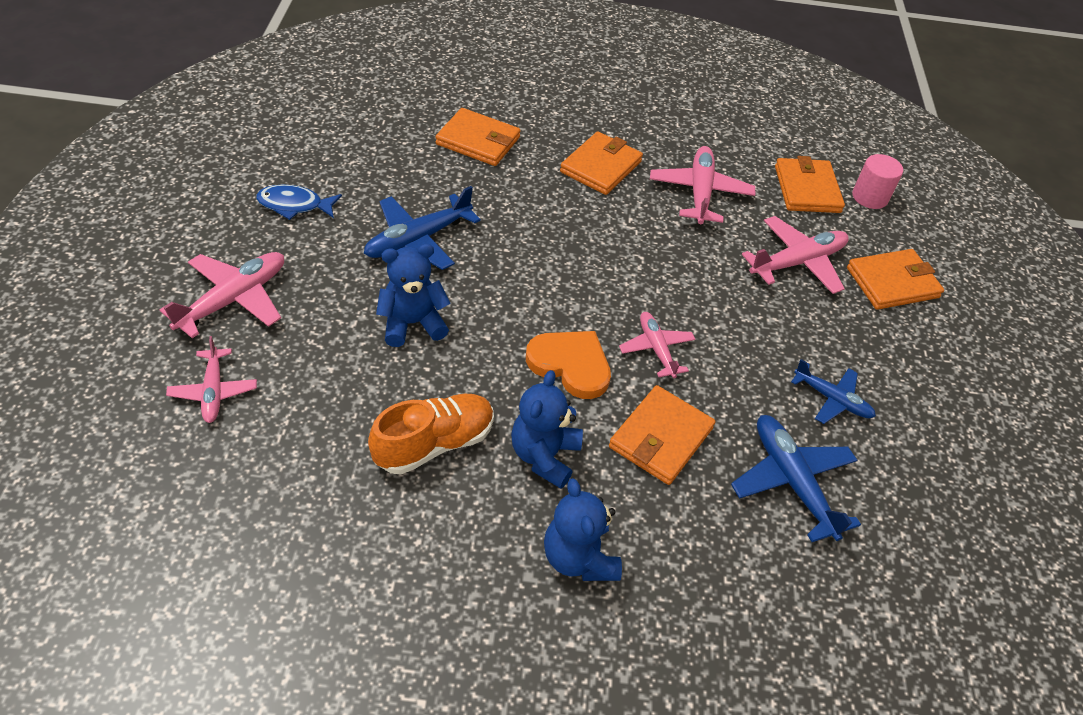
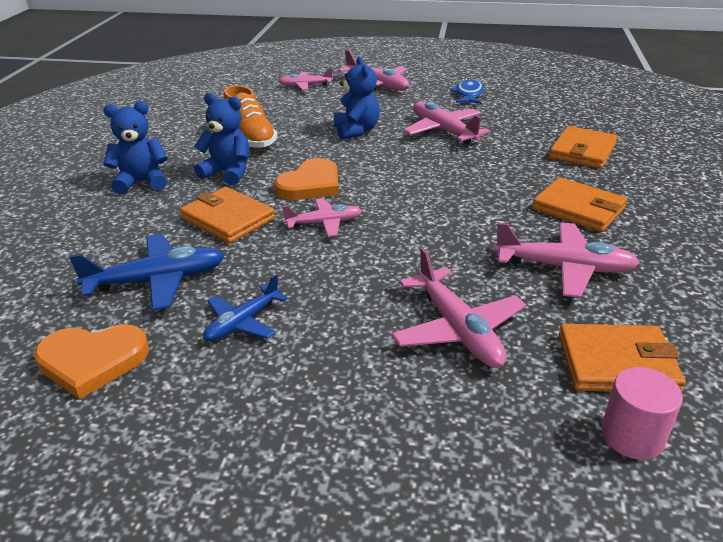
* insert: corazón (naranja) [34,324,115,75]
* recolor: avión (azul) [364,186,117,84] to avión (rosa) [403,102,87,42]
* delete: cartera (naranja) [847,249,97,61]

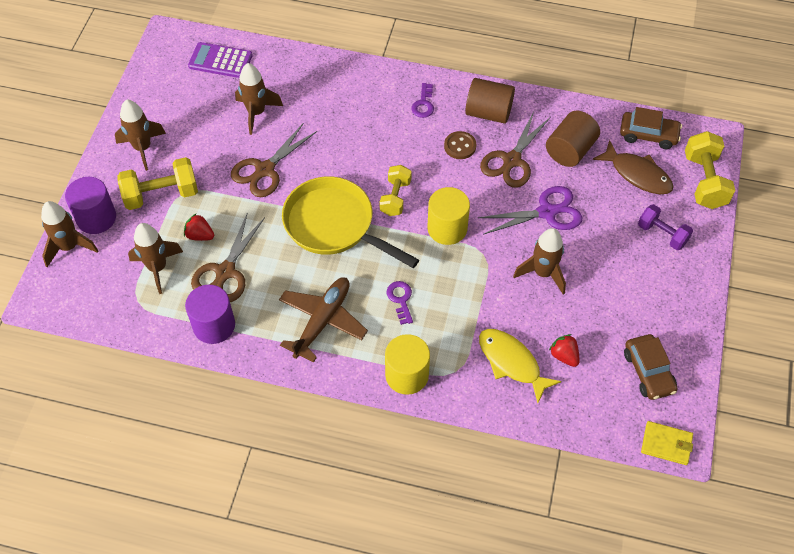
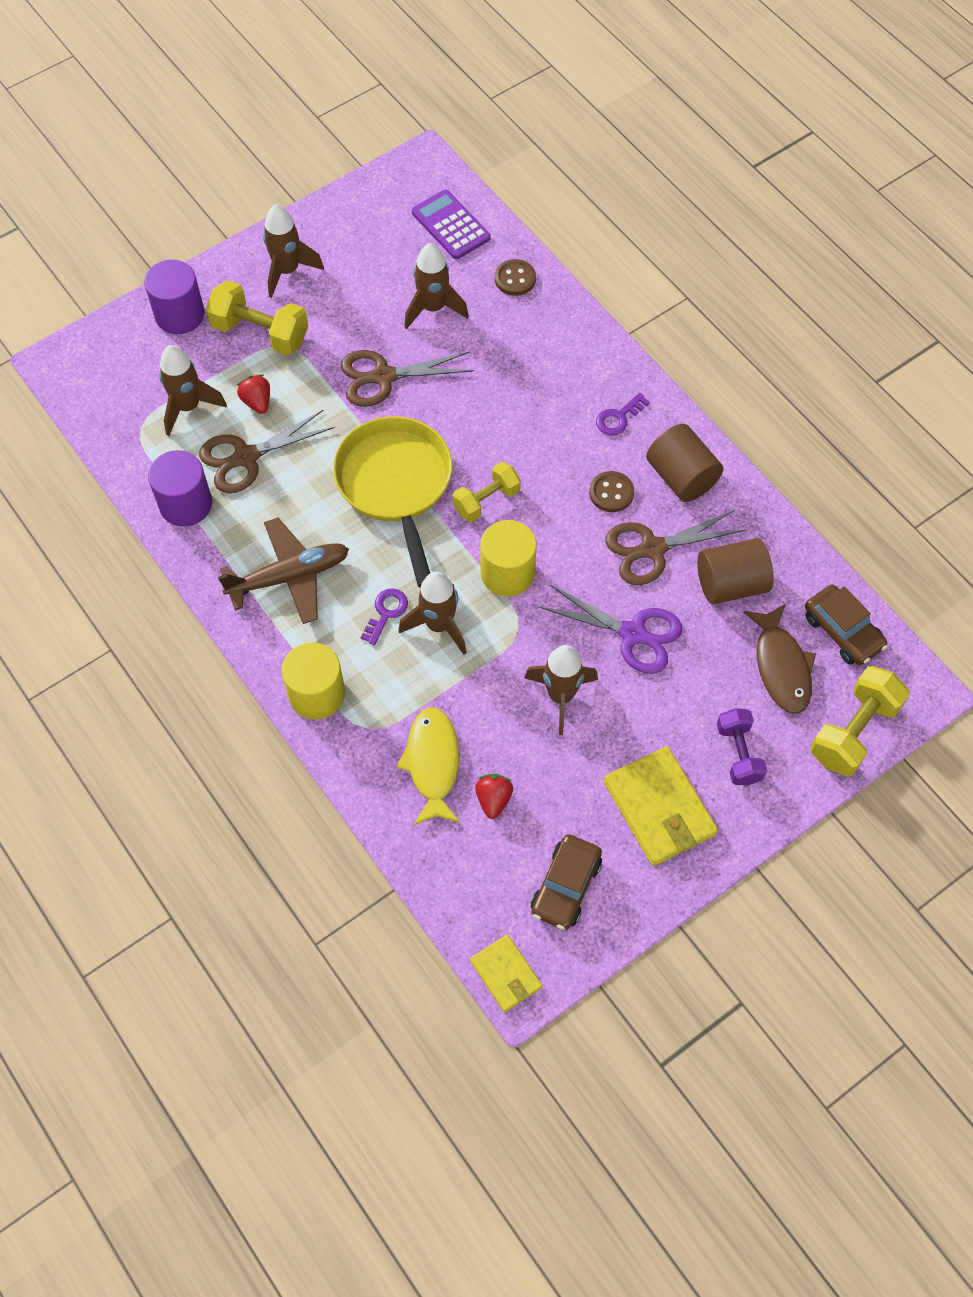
* move: cohete (marrón) [41,201,58,66] to [398,571,69,84]
* insert: botón (marrón) [495,259,41,37]
* insert: cartera (amarillo) [604,746,114,120]

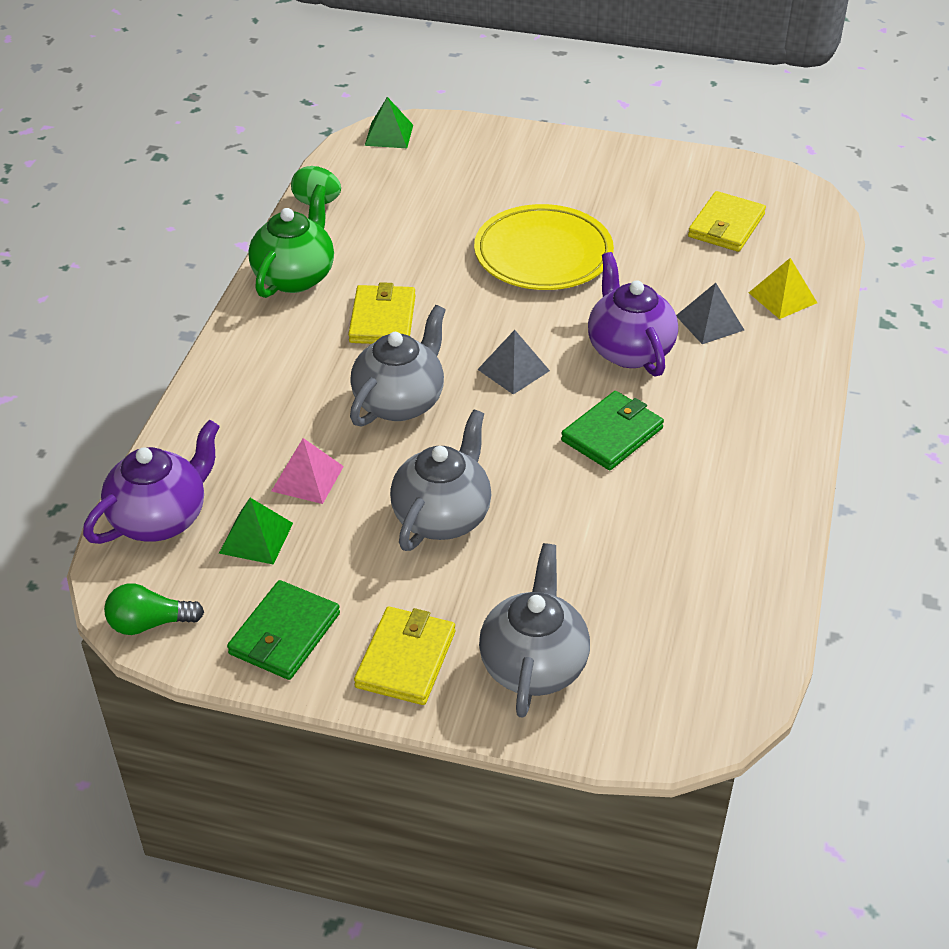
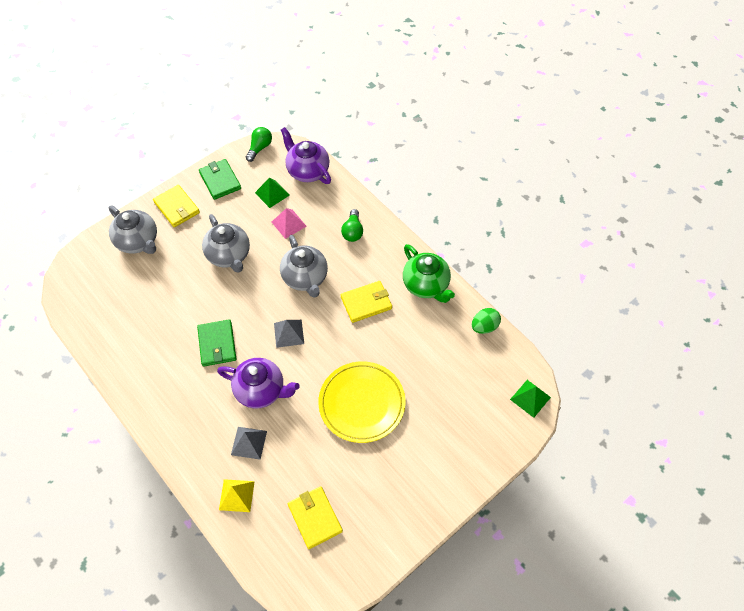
* rotate: tetera (morado) [83,420,137,124] = [281,127,50,57] 150 degrees clockwise
* insert: bombilla (verde) [341,209,22,33]
* rotate: cartera (amarillo) [348,282,68,62] = [341,281,51,42] 60 degrees counterclockwise

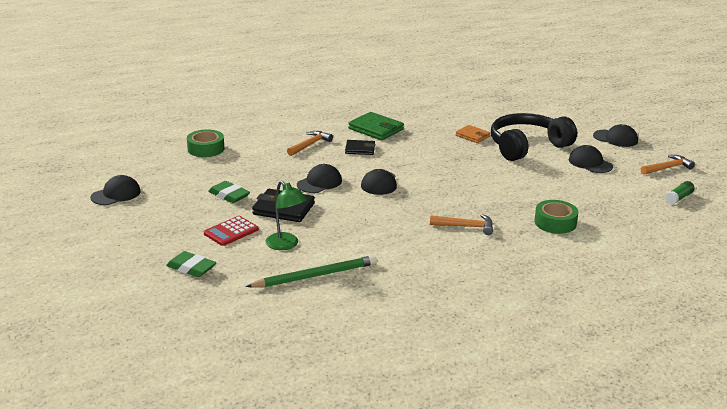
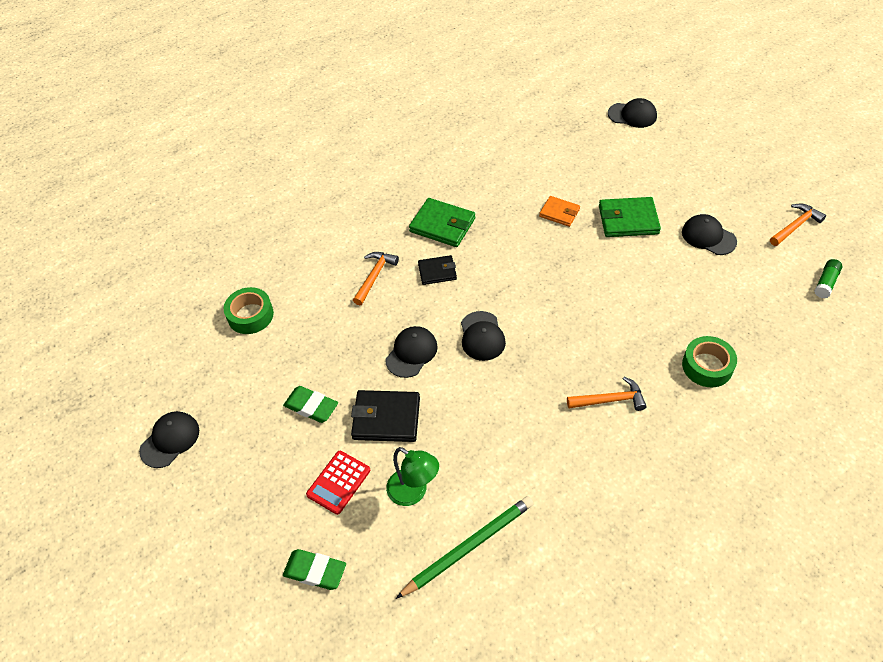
* replace: auriculares (negro) [491,113,86,48] to cartera (verde) [599,197,62,40]
* move: gorra (negro) [593,124,45,23] to [608,98,49,30]

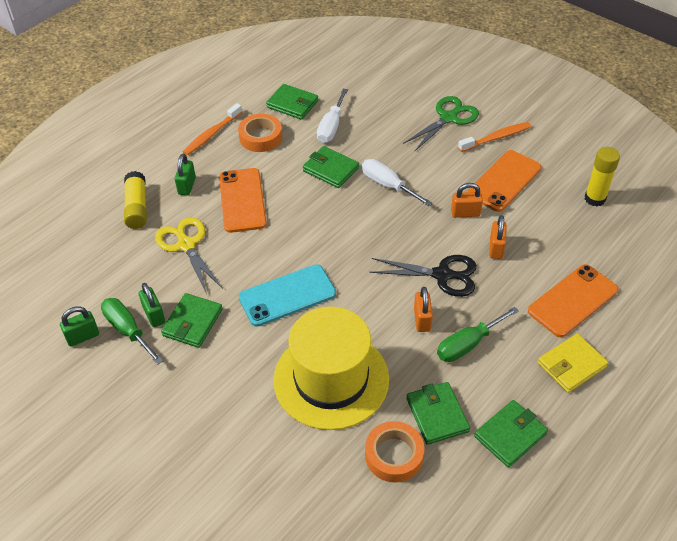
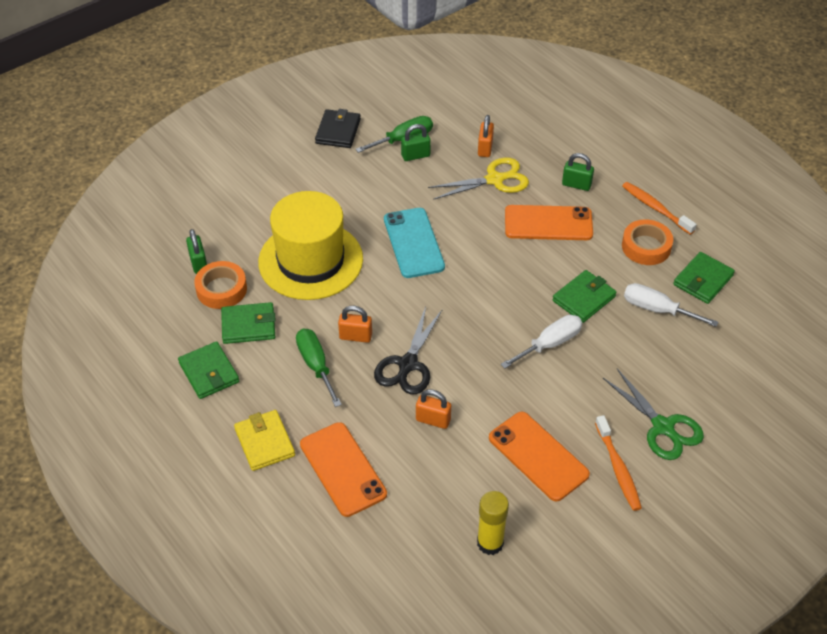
* move: candado (verde) [60,306,39,40] to [186,229,21,45]
* insert: cartera (negro) [315,109,46,39]
* move: candado (naranja) [451,183,32,35] to [478,115,16,42]
* delete: barra de pegamento (amarillo) [124,171,23,58]
* delete: cartera (verde) [161,293,62,55]

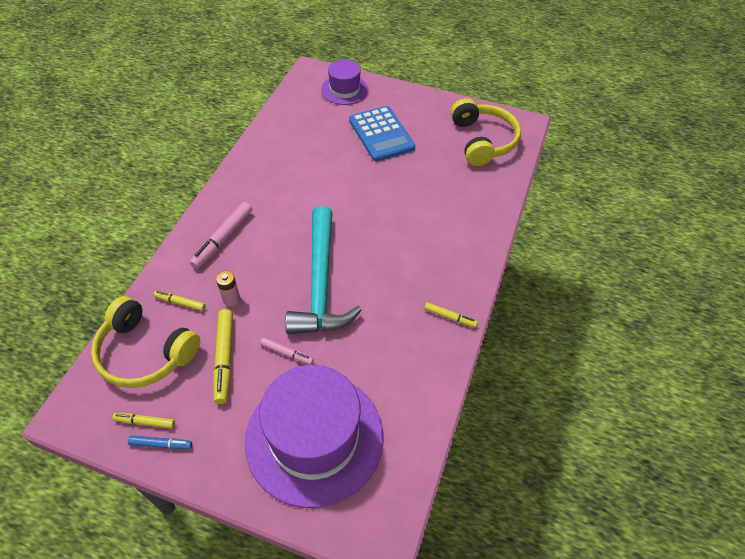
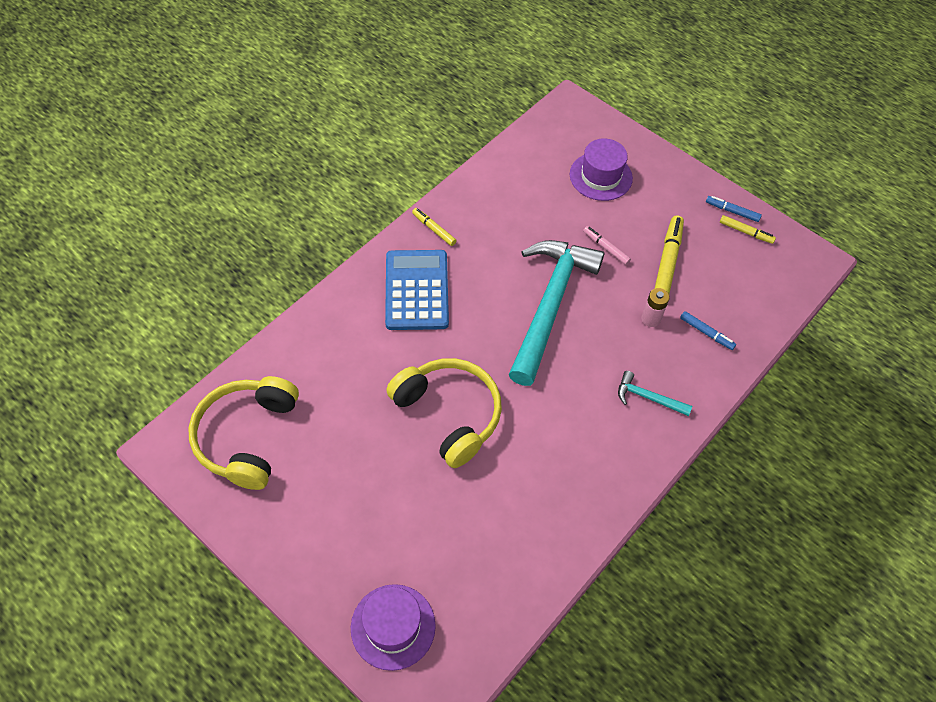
* move: calculadora (azul) [349,106,66,56] to [385,250,64,80]
* move: auriculares (amarillo) [91,296,109,92] to [386,358,116,110]
* resize: sombrero (morado) [245,365,139,143] = [570,138,63,63] x0.52
* replace: rotulador (rosa) [190,202,62,67] to martillo (turquesa) [618,371,74,45]
* recolor: rotulador (amarillo) [153,291,53,20] to rotulador (azul) [680,311,56,39]

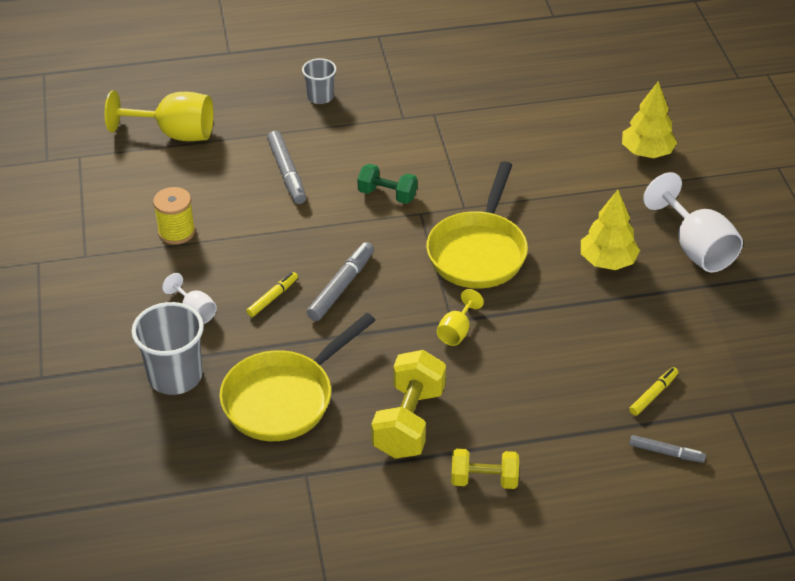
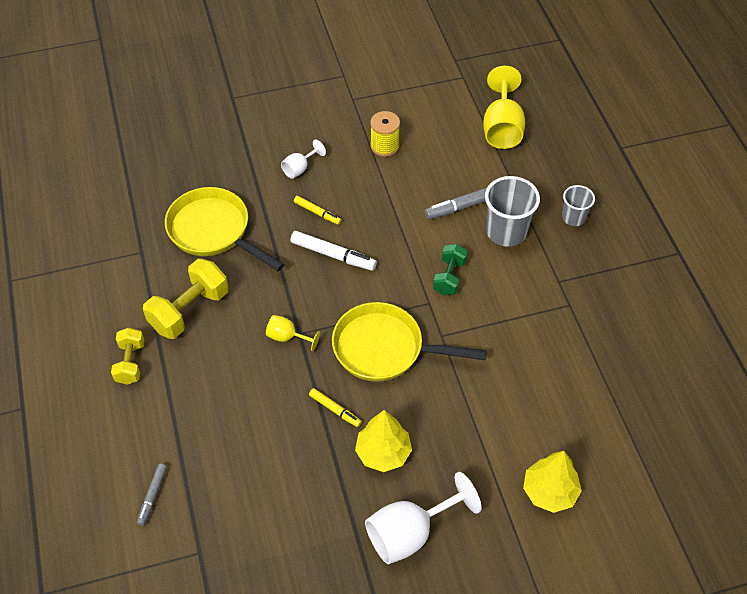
* rotate: mancuerna (amarillo) [371,350,75,109] = [143,259,85,80] 60 degrees counterclockwise
* recolor: rotulador (gris) [307,242,67,79] to rotulador (blanco) [290,231,87,40]
* move: rotulador (amarillo) [629,367,49,49] to [309,388,53,39]
* move: vaso (gris) [131,302,73,93] to [485,176,55,71]

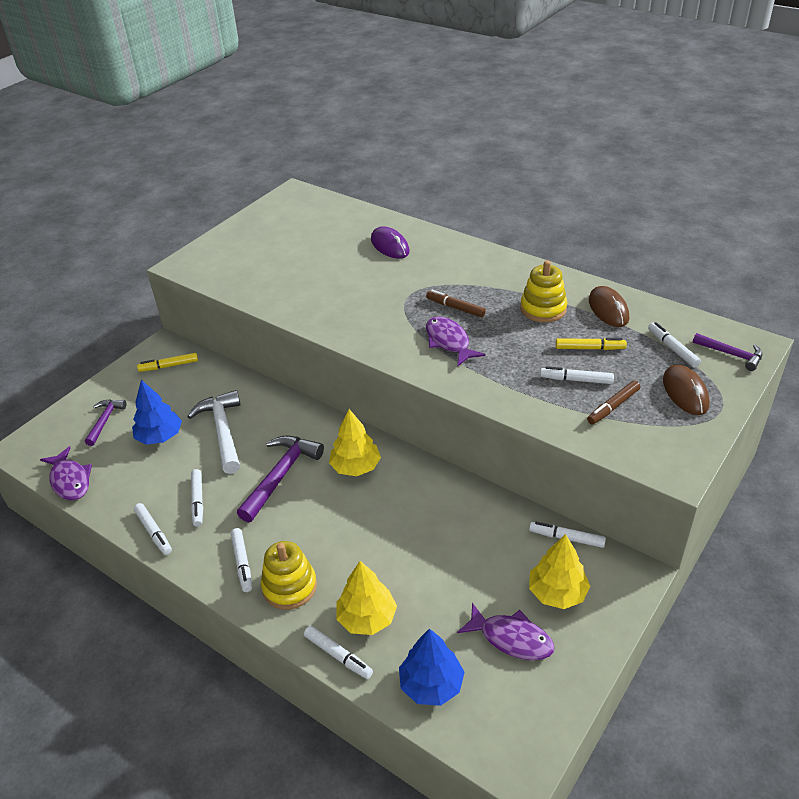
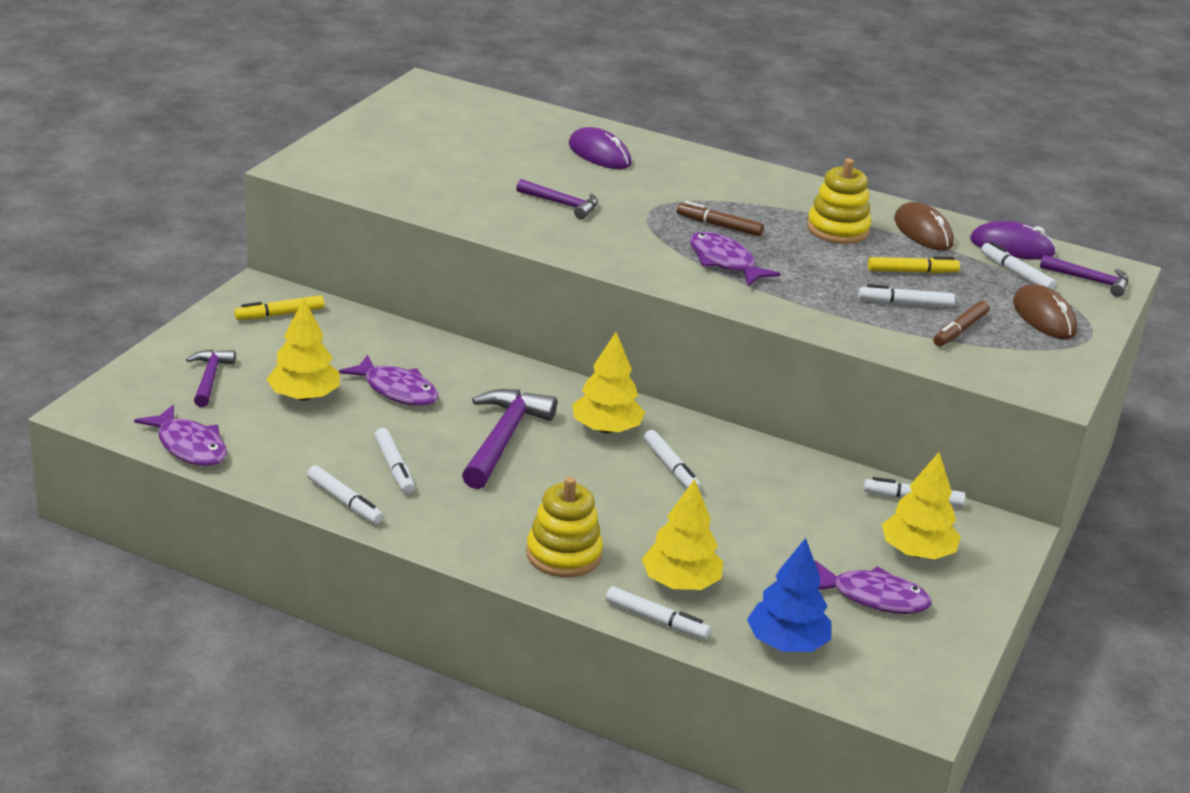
* recolor: árbol (azul) [132,380,50,65] to árbol (amarillo) [267,299,73,102]
* replace: martillo (blanco) [187,390,54,84] to pez (morado) [338,354,100,52]
* insert: martillo (morado) [516,179,82,40]
* move: rotulador (blanco) [231,528,21,64] to [644,430,57,61]
* insert: ratón (morado) [970,221,86,39]

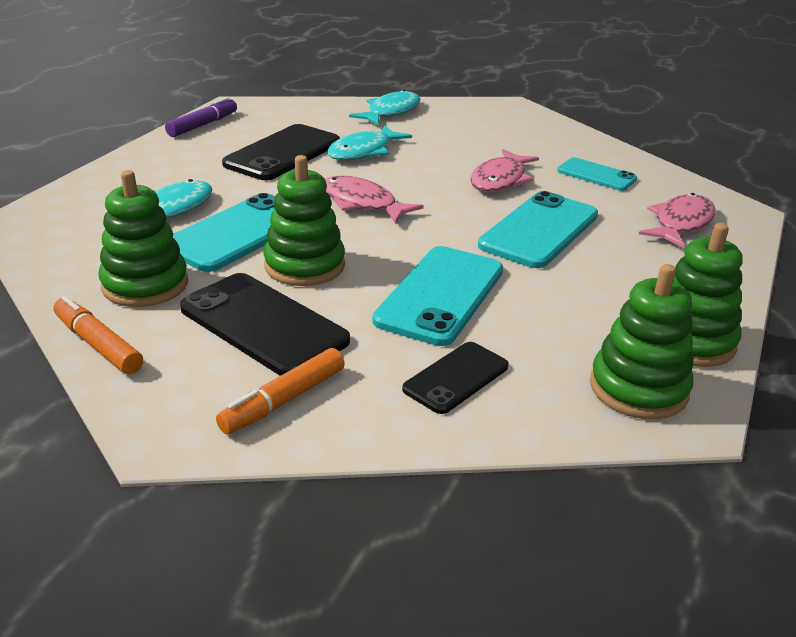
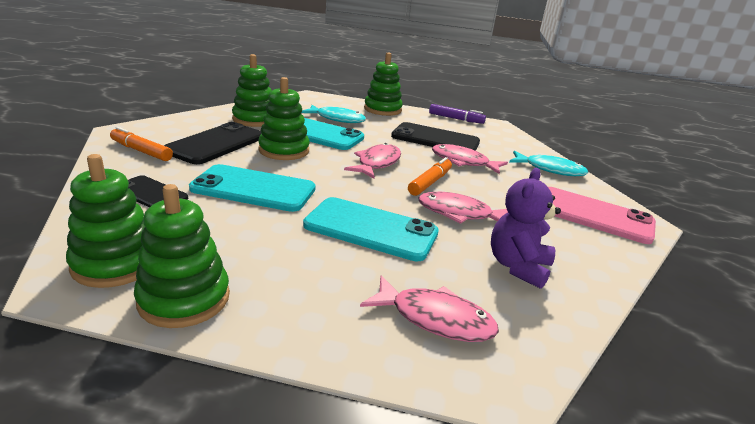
* insert: juguete apilable (verde) [364,52,39,64]
* move: rotulador (naranja) [53,296,90,78] to [408,157,44,39]
* recolor: pez (turquesa) [327,125,85,35] to pez (rosa) [432,144,76,30]
* replace: móvil (turquesa) [557,157,80,34] to osito (morado) [491,168,70,121]
* insert: móvil (rosa) [548,187,108,57]

